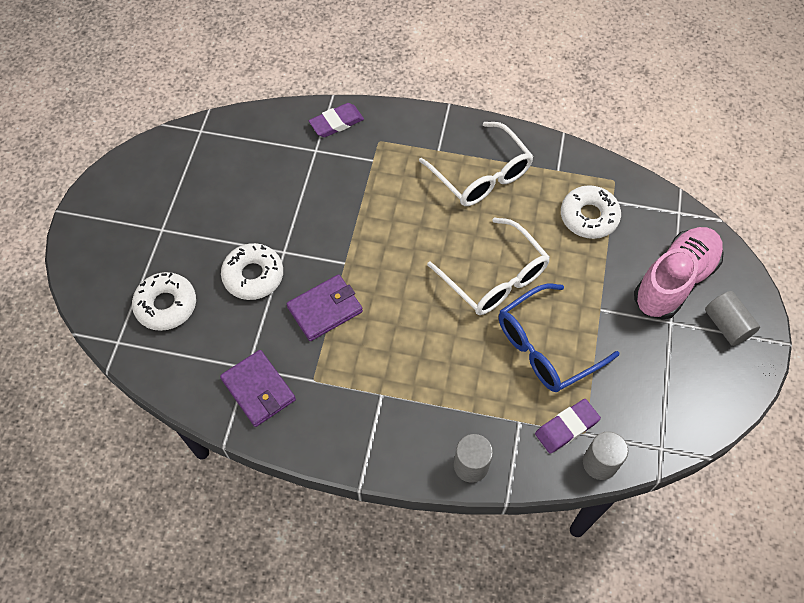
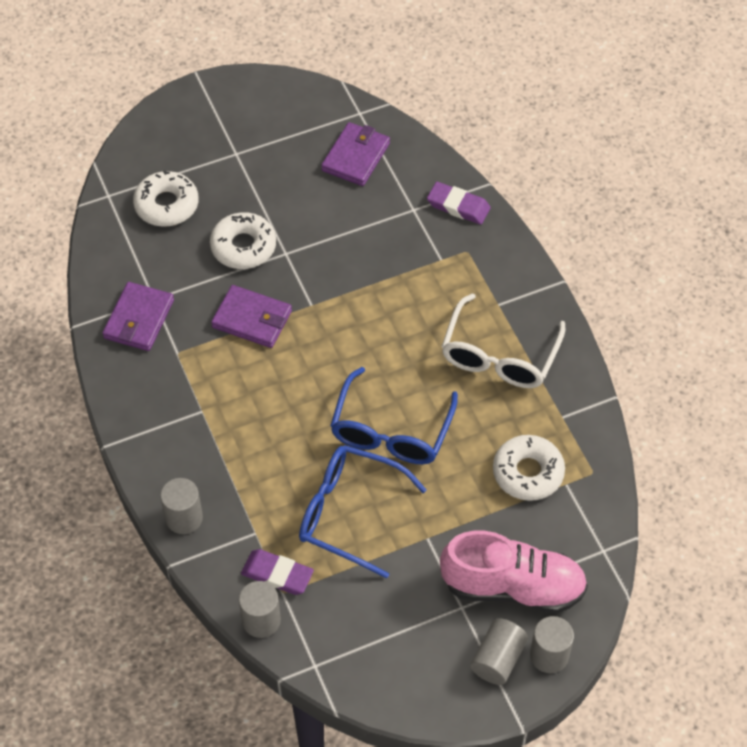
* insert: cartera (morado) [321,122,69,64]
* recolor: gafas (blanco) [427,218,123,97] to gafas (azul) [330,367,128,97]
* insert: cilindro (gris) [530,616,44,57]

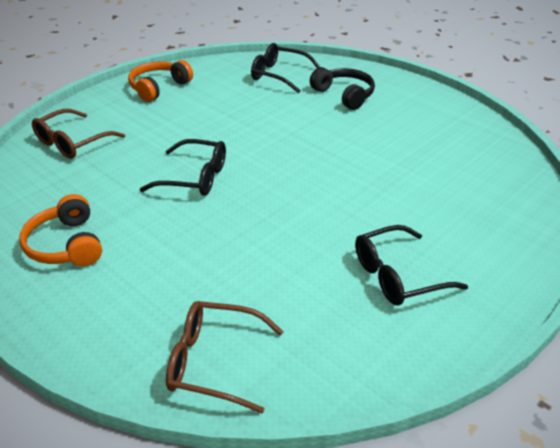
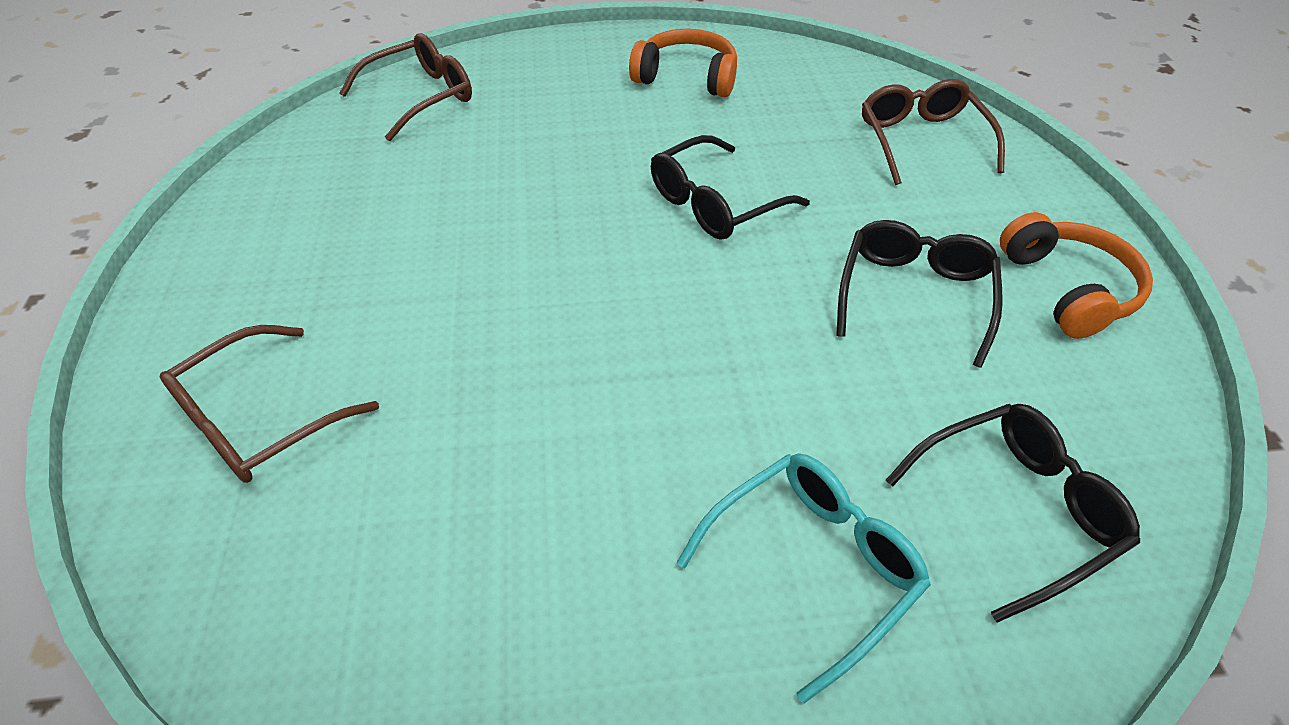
* insert: gafas (marrón) [160,325,219,158]
* replace: auriculares (negro) [310,67,65,43] to gafas (turquesa) [677,453,254,250]
* move: gafas (negro) [355,225,113,81] to [836,220,167,148]

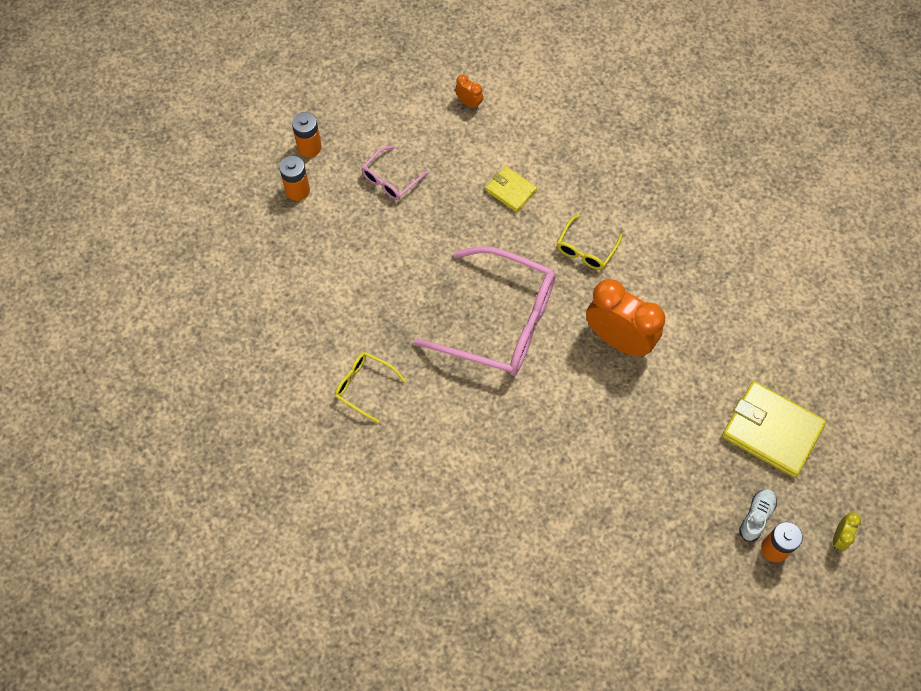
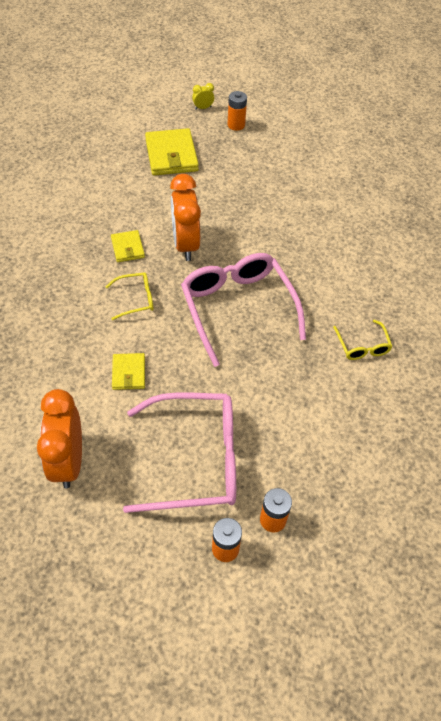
* resize: despertador (naranja) [455,75,28,35] = [37,389,45,99] x2.32
* insert: cartera (amarillo) [111,230,34,32]
* resize: gafas (rosa) [361,146,68,54] = [123,392,113,121] x2.18
* delete: zapato (blanco) [739,489,38,52]

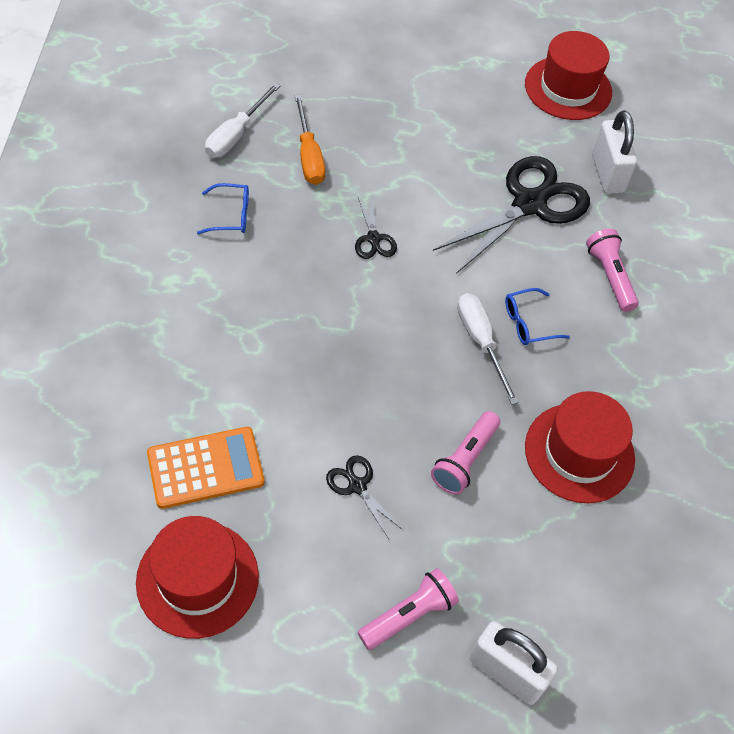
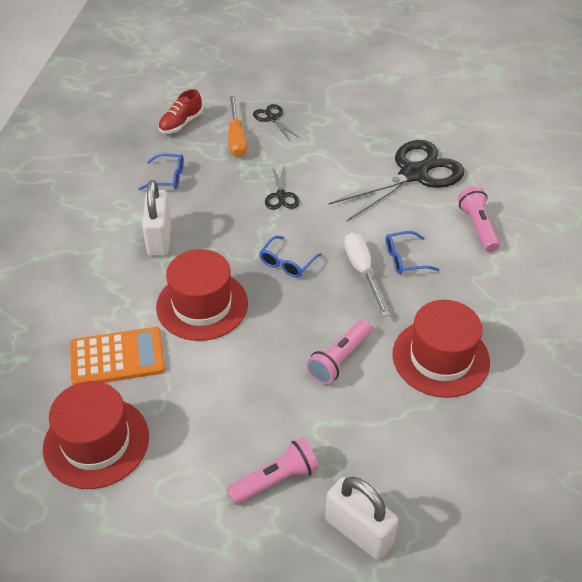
* move: candado (blanco) [592,110,45,84] to [142,180,29,76]
* move: sombrero (rojo) [525,31,87,89] to [156,249,92,92]
* replace: destornillador (blanco) [205,83,76,75] to zapato (rojo) [158,89,45,44]
* move: tijeras (negro) [326,455,78,84] to [253,104,47,37]
* insert: gafas (azul) [259,236,63,42]

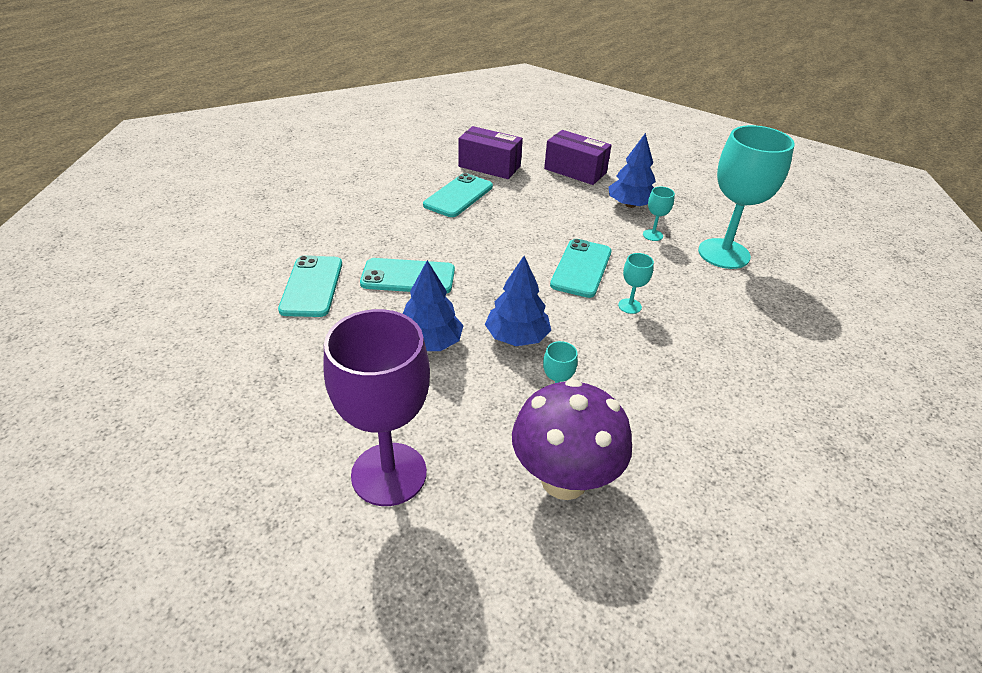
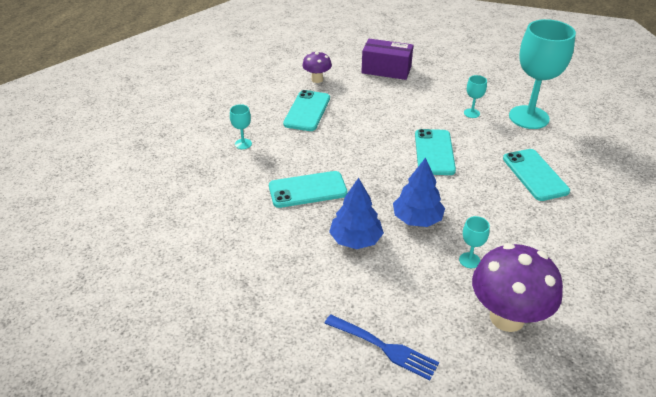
* move: copa (turquesa) [618,253,36,61] to [230,104,22,45]
* replace: caja (morado) [458,126,65,53] to seta (morado) [302,51,30,32]
* replace: copa (morado) [323,309,107,197] to tenedor (azul) [324,314,115,67]
* move: móvil (turquesa) [278,255,64,62] to [503,149,67,52]
* delete: árbol (azul) [608,133,48,75]

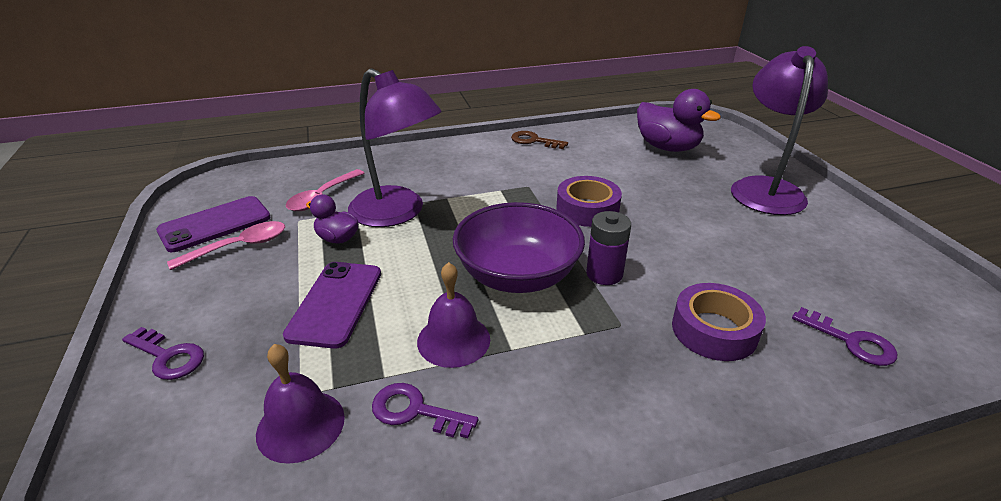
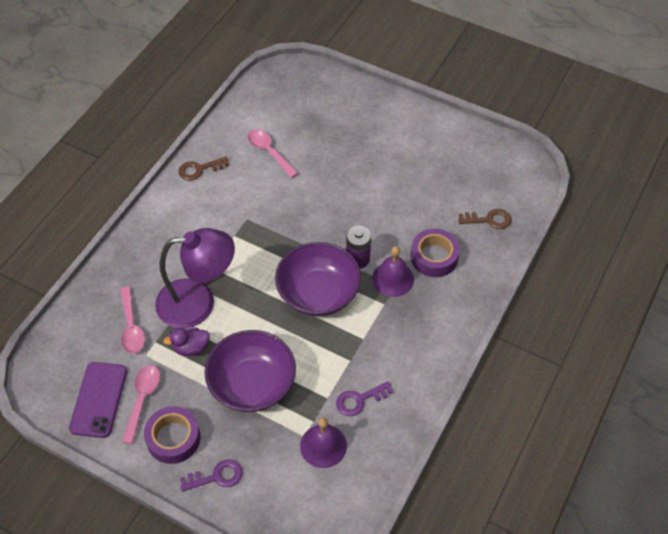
* move: cinta adhesiva (morado) [556,176,66,51] to [144,406,57,58]
* replace: móvil (morado) [283,262,98,87] to cuenco (morado) [204,330,92,82]
* insert: cuchara (rosa) [248,129,50,49]
* move: campana (morado) [417,262,73,106] to [372,246,42,51]
* recolor: llave (morado) [792,307,105,59] to llave (marrón) [458,209,53,20]
* delete: pato (morado) [637,89,84,63]
* delete: lámpara (morado) [731,46,97,169]

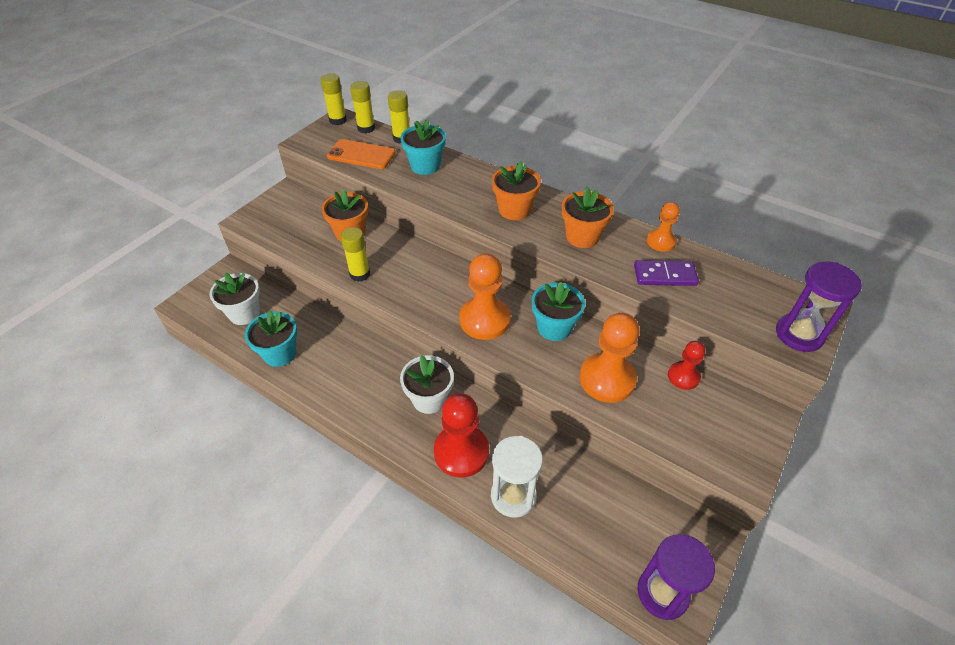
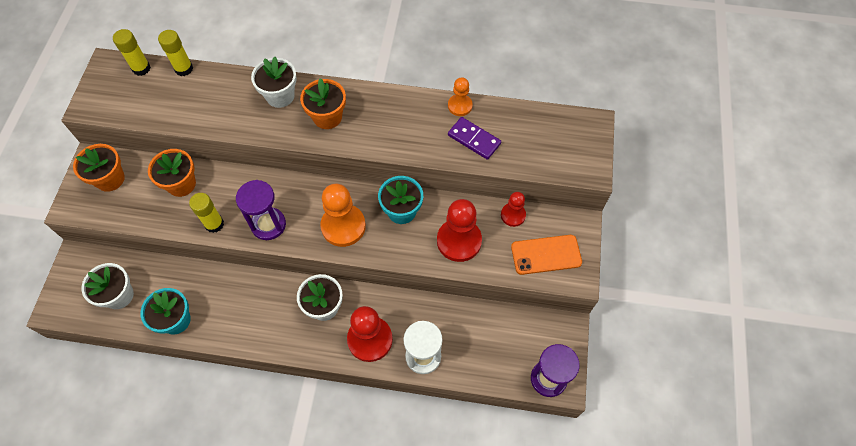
* move: maceta (naranja) [562,187,52,61] to [73,144,52,48]
* move: reloj de arena (morado) [776,261,86,91] to [236,180,50,60]
* insert: maceta (blanco) [251,57,46,51]
* recolor: peón (naranja) [580,313,59,90] to peón (rojo) [437,199,45,63]
* rotate: ficha de dominó (morado) [634,260,65,26] = [448,117,53,43] 60 degrees clockwise
* move: móvil (naranja) [327,139,69,30] to [511,235,71,40]
* delete: barra de pegamento (amarillo) [321,73,26,52]
* delete: maceta (turquesa) [400,119,46,56]

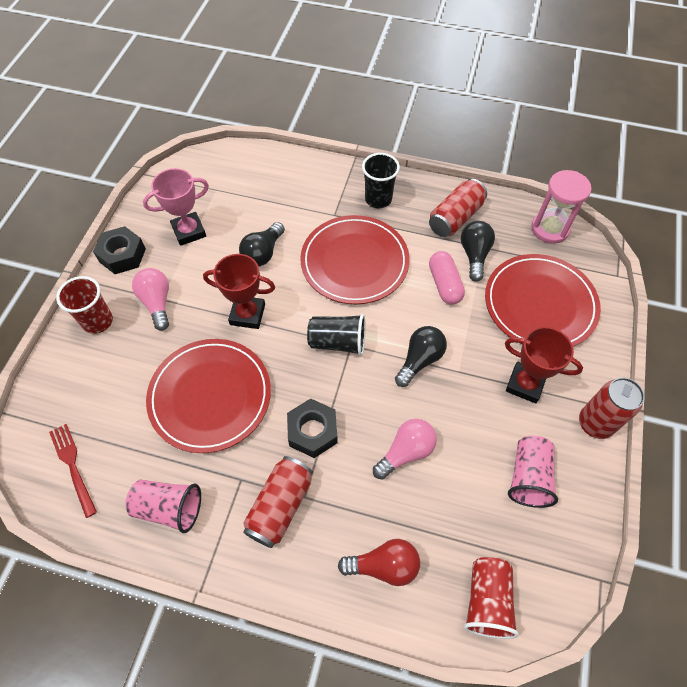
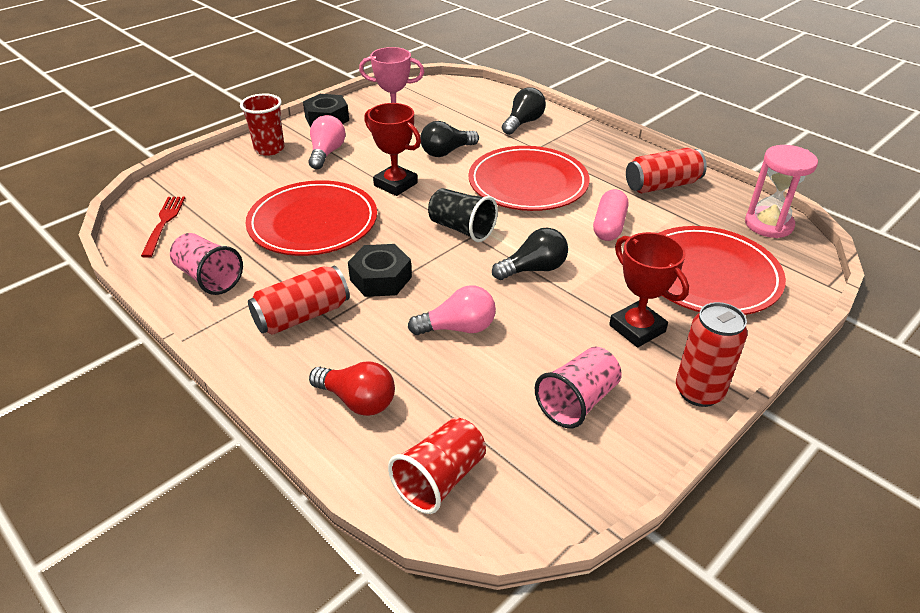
* move: bombilla (negro) [461,221,34,61] to [502,87,44,48]
* delete: vaso (negro) [362,153,38,55]

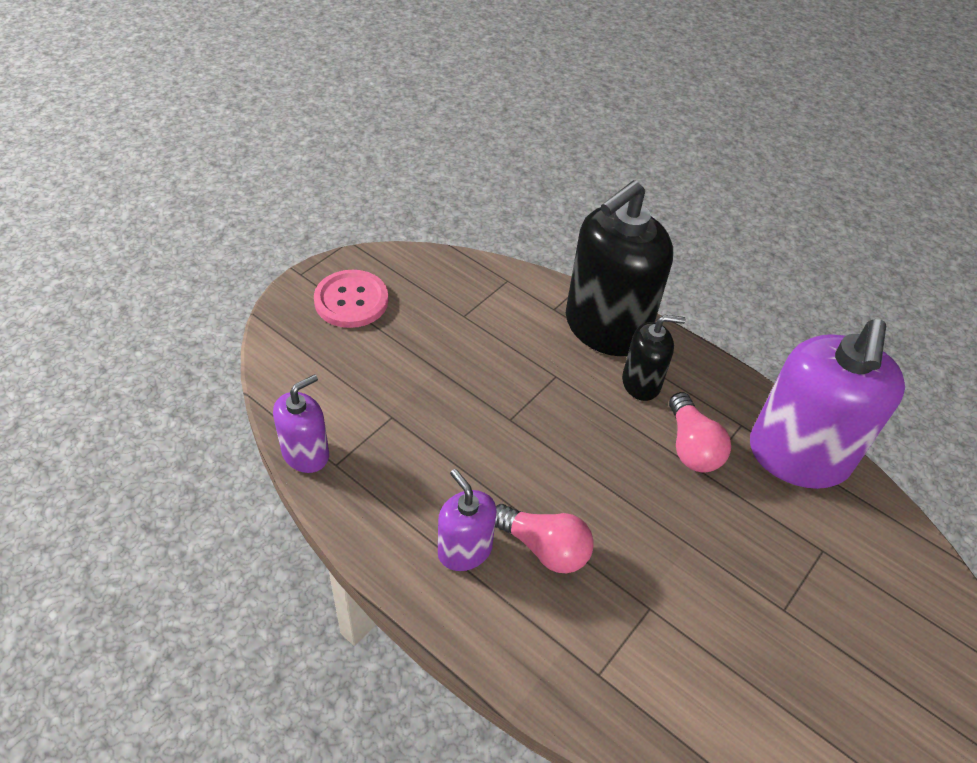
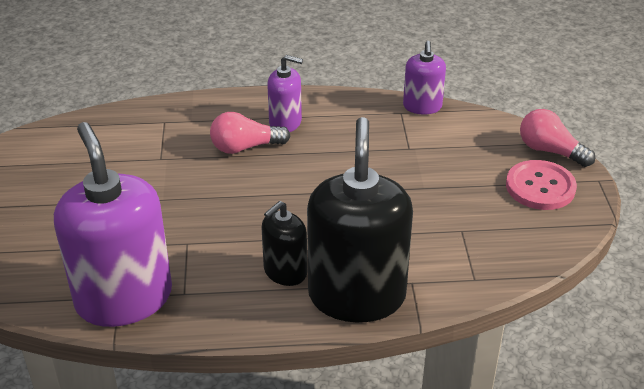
* move: bombilla (rosa) [669,392,62,80] to [520,109,75,58]

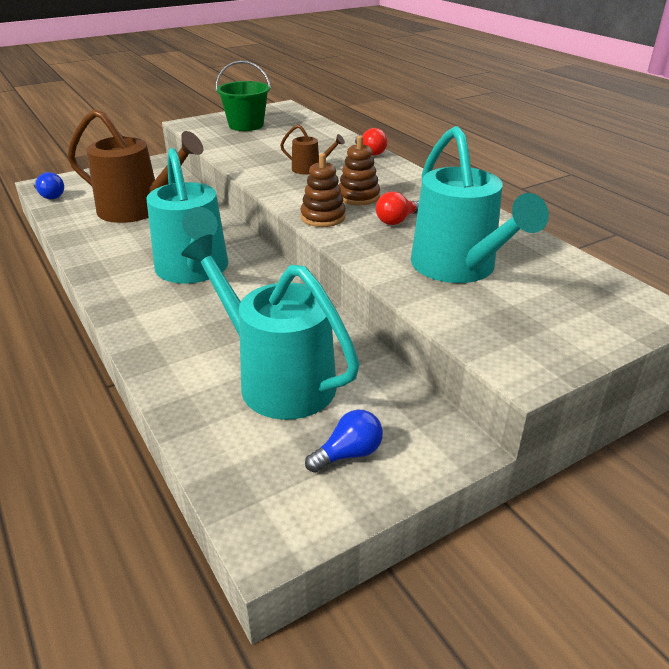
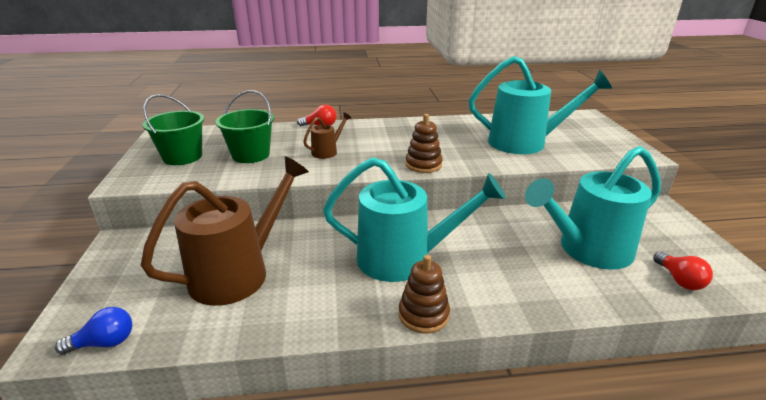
* insert: balde (verde) [215,90,59,73]
* move: juguete apilable (marrón) [339,136,41,70] to [399,255,51,79]
* move: bombilla (rojo) [376,192,43,33] to [653,252,60,38]
* delete: bombilla (azul) [305,410,78,63]

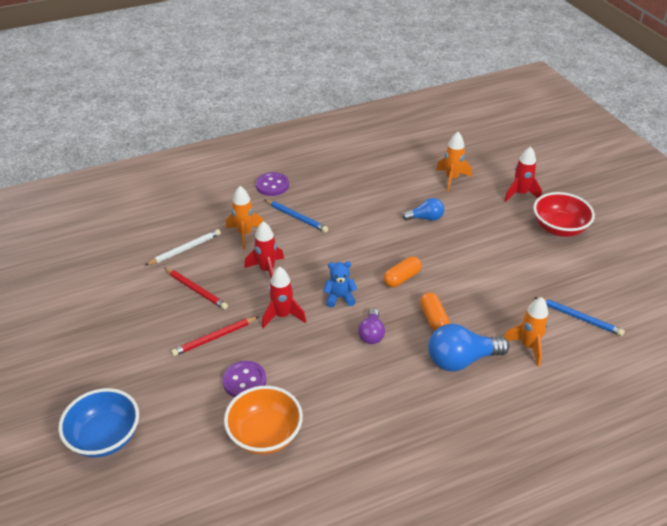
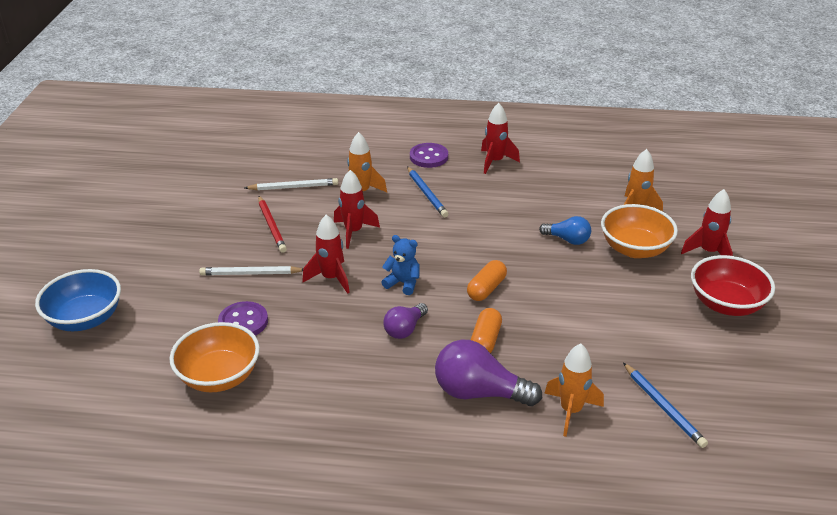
* recolor: lápiz (rojo) [171,316,88,40] to lápiz (blanco) [199,266,104,9]
* recolor: bombilla (azul) [428,324,81,47] to bombilla (morado) [435,340,107,66]
* rotate: cápsula (naranja) [384,256,38,31] = [467,260,40,41] 45 degrees counterclockwise
* insert: cohete (rojo) [481,103,39,71]
* insert: cuenco (naranja) [601,204,77,54]

